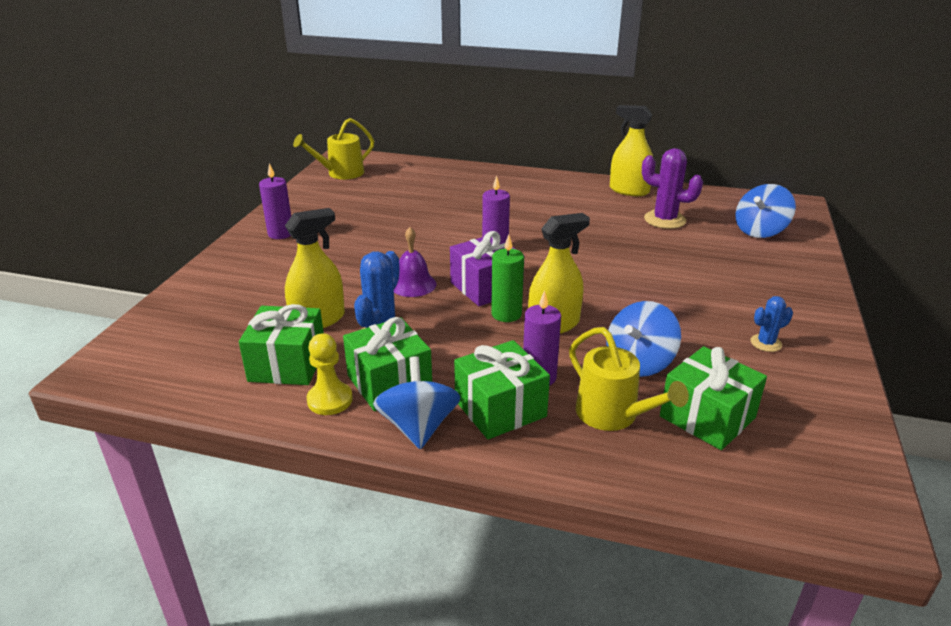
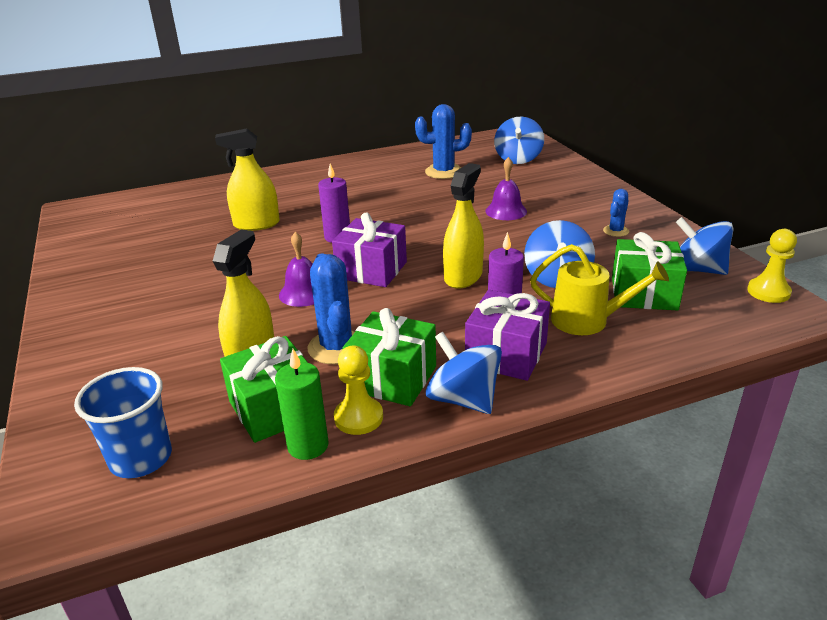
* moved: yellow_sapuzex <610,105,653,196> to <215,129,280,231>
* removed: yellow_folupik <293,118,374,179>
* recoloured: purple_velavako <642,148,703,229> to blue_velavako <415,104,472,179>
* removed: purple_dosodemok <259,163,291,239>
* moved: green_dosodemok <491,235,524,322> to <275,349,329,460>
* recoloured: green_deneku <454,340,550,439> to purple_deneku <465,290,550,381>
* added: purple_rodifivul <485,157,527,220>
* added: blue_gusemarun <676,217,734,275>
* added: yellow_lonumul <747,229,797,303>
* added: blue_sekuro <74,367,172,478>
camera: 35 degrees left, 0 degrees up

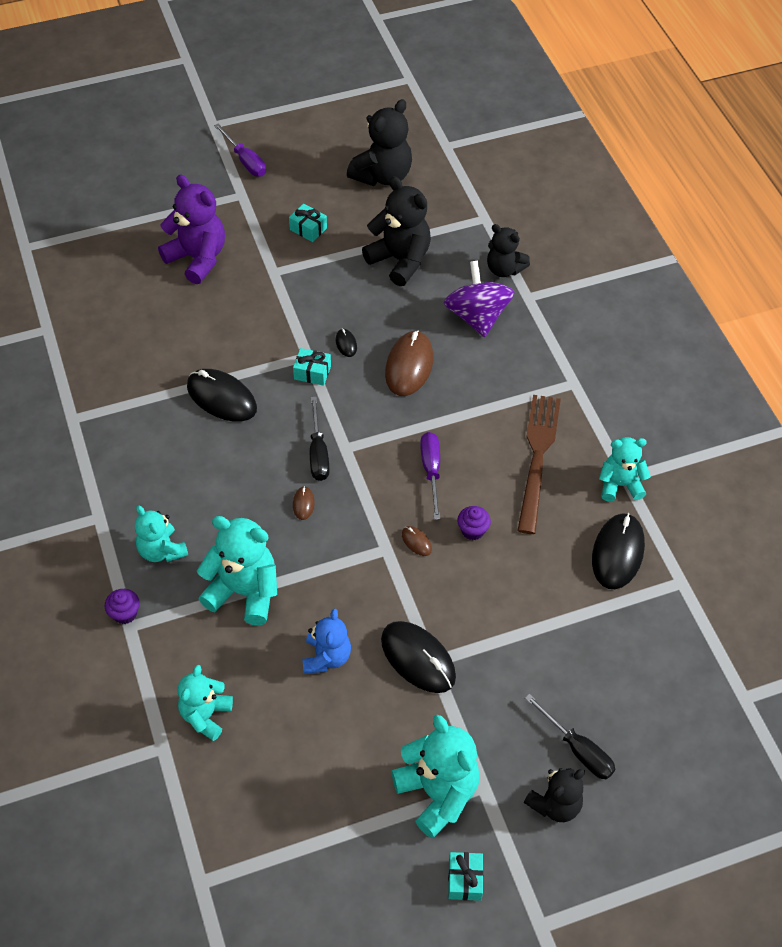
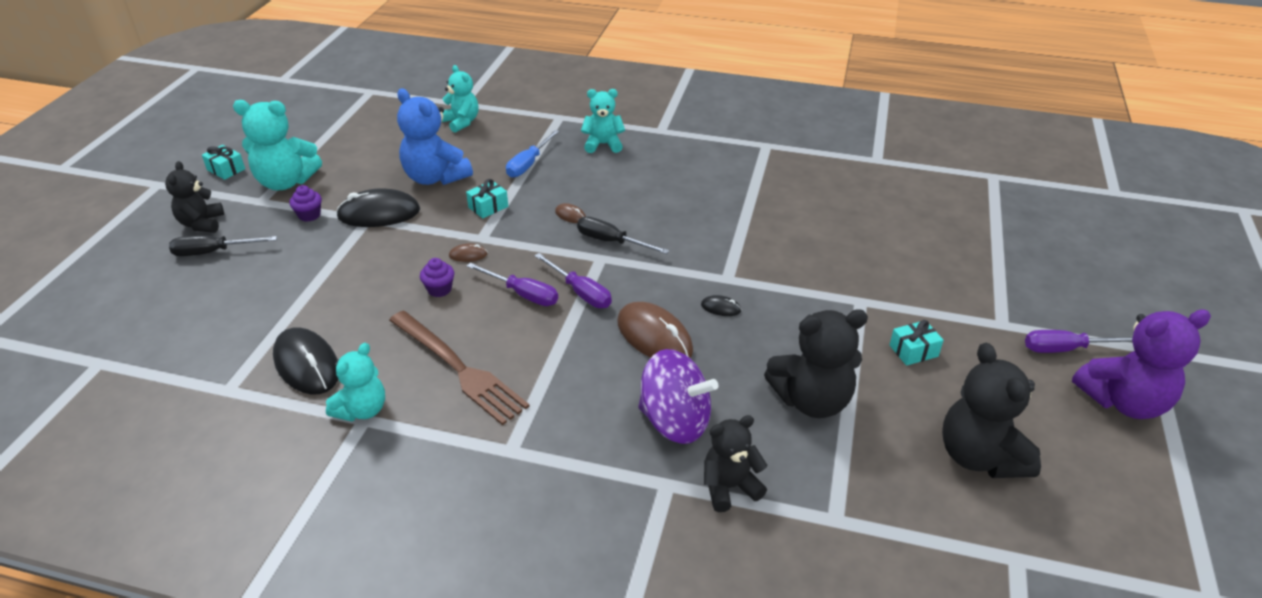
* moved: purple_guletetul <158,174,225,284> to <1072,309,1211,419>
* moved: turquoise_deneku <293,348,331,386> to <466,179,508,218>
* removed: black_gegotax <187,369,257,422>
* replaced: turquoise_guletetul <197,516,277,625> to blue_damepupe <506,130,559,178>
* moved: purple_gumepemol <105,589,140,624> to <289,185,322,222>
* resized: blue_guletetul <302,609,351,674> = <397,88,473,185> x1.55
* added: purple_damepupe <534,253,612,308>
camera: 125 degrees right, 15 degrees down

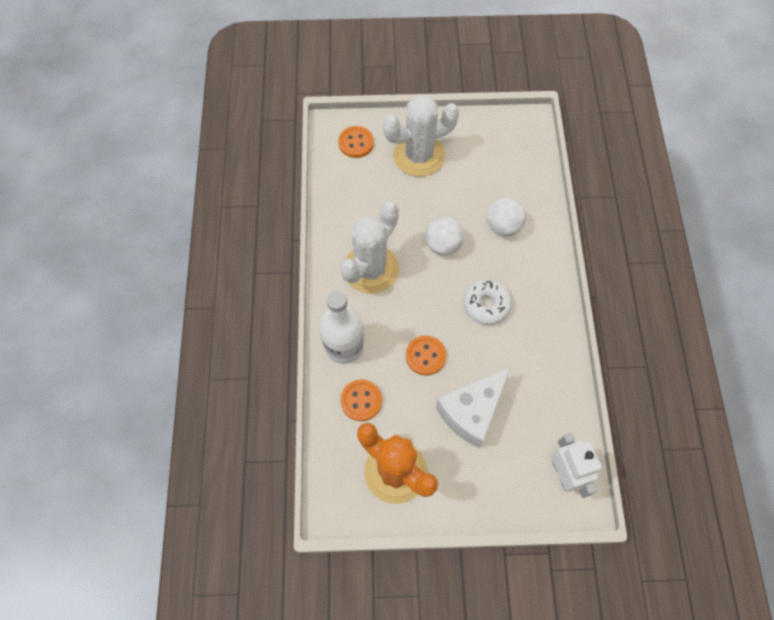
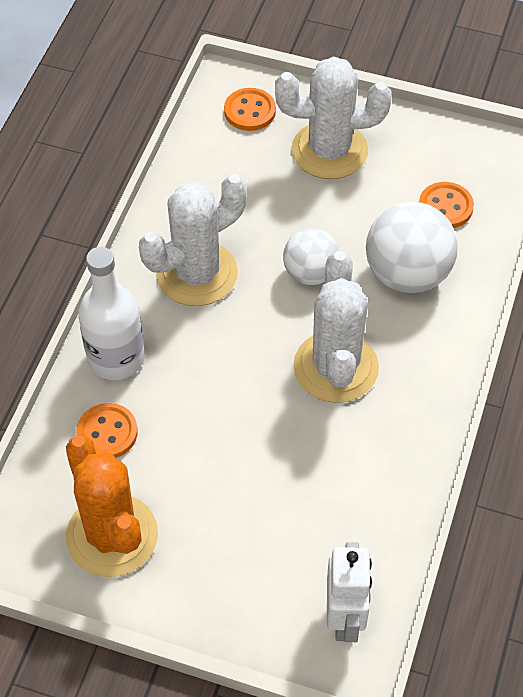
* resized: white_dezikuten <487,198,526,236> = <366,202,458,293> x1.58
* replaced: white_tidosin <463,280,512,325> to white_velavako <293,251,379,403>
* moved: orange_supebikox <406,335,446,375> to <419,182,474,228>
* removed: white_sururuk <436,367,511,448>
camera: 20 degrees right, 10 degrees down

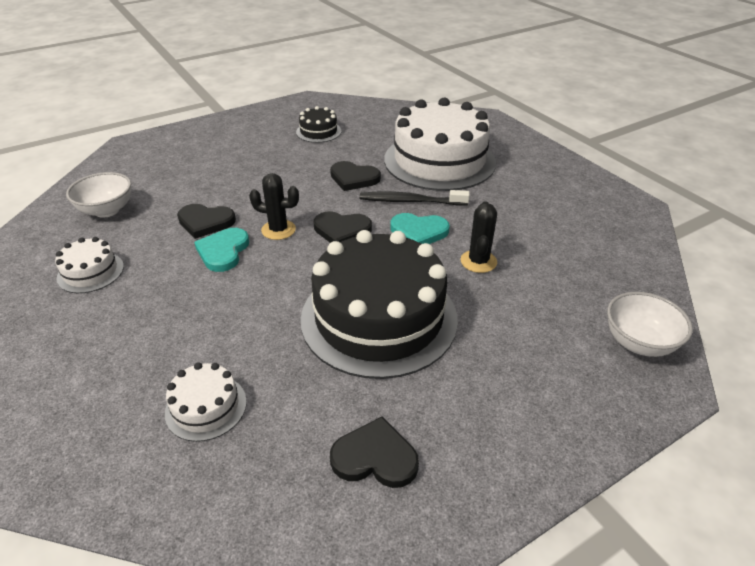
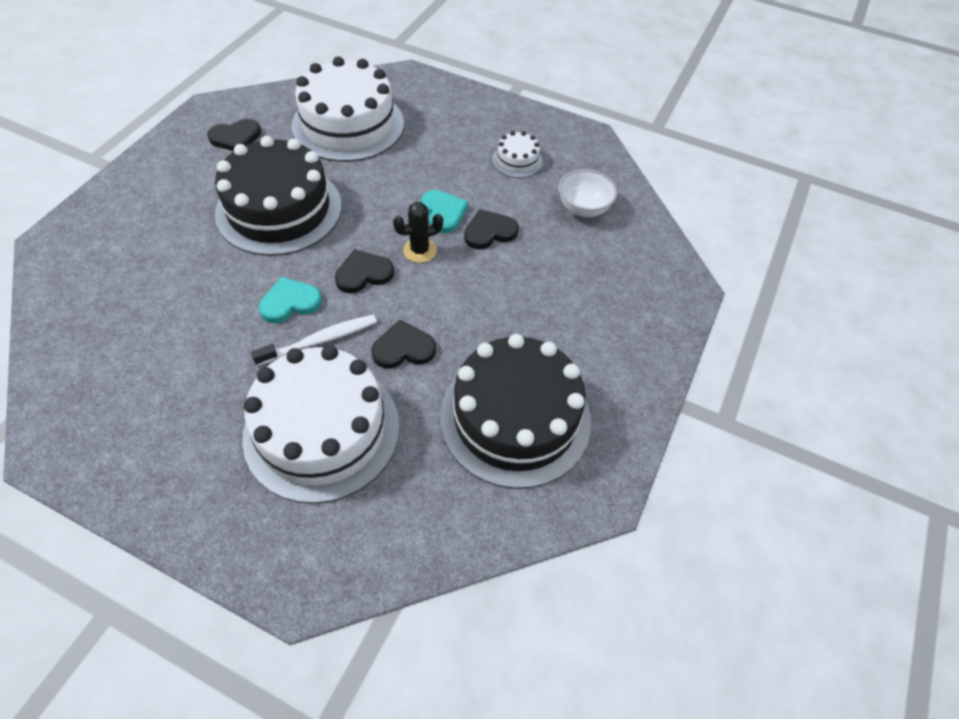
* resized: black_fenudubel <296,106,341,143> = <440,334,591,489> x2.28
* recoloured: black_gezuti <359,190,470,205> to white_gezuti <251,314,377,366>
* removed: black_velavako <461,201,497,273>
* removed: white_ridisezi <607,292,693,357>
* resized: white_fenudubel <165,362,247,442> = <292,56,404,162> x2.28
camera: 145 degrees right, 15 degrees up

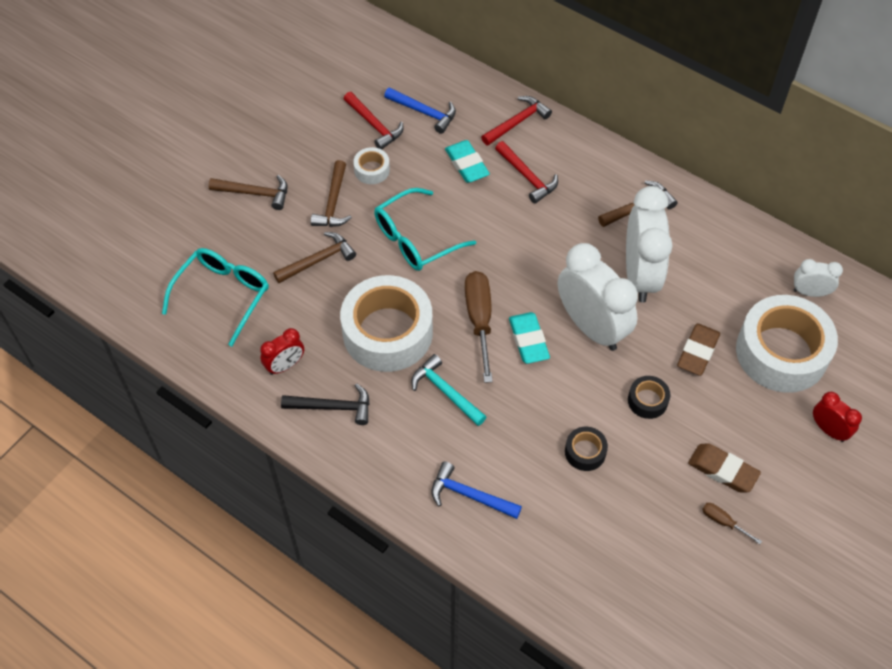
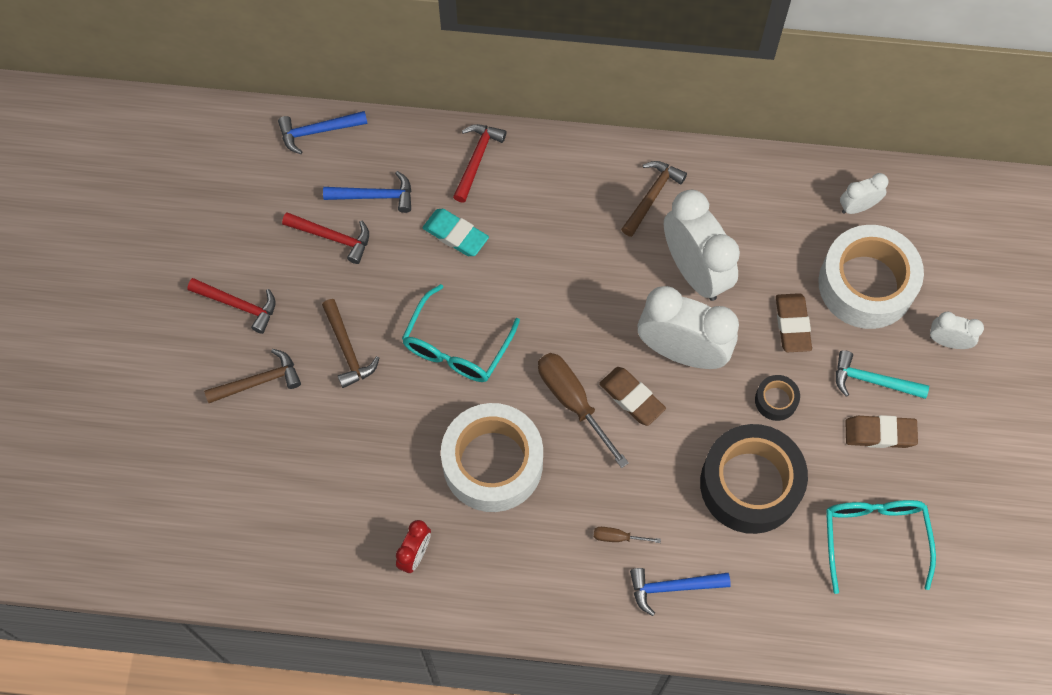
* moved: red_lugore <495,141,558,204> to <187,278,276,334>
* removed: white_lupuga <353,147,390,184>
* removed: brown_lugore <273,232,356,283>
* moved: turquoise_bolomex <162,248,269,347> to <826,500,936,594>
* recoloured: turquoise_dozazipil <509,312,550,364> to brown_dozazipil <599,367,666,426>
* moved: turquoise_lugore <411,354,486,426> to <836,350,929,399>
* removed: black_lugore <281,383,370,425>
* recoloured: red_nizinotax <813,392,862,442> to white_nizinotax <930,312,984,349>
* resized: black_lupuga <565,427,608,471> = <700,424,808,534> x2.32
* moved: brown_damepupe <702,503,762,544> to <594,527,661,543>
* added: blue_lugore <278,111,368,154>
camera: 30 degrees left, 10 degrees up

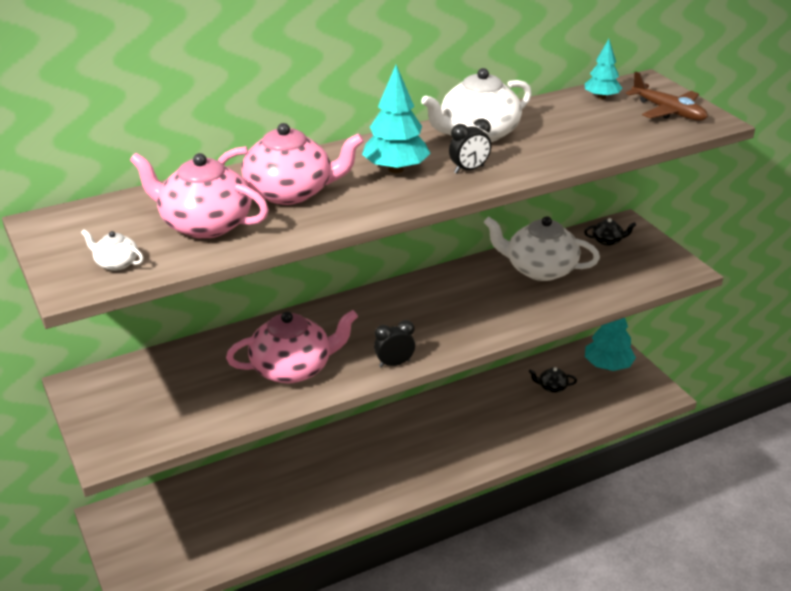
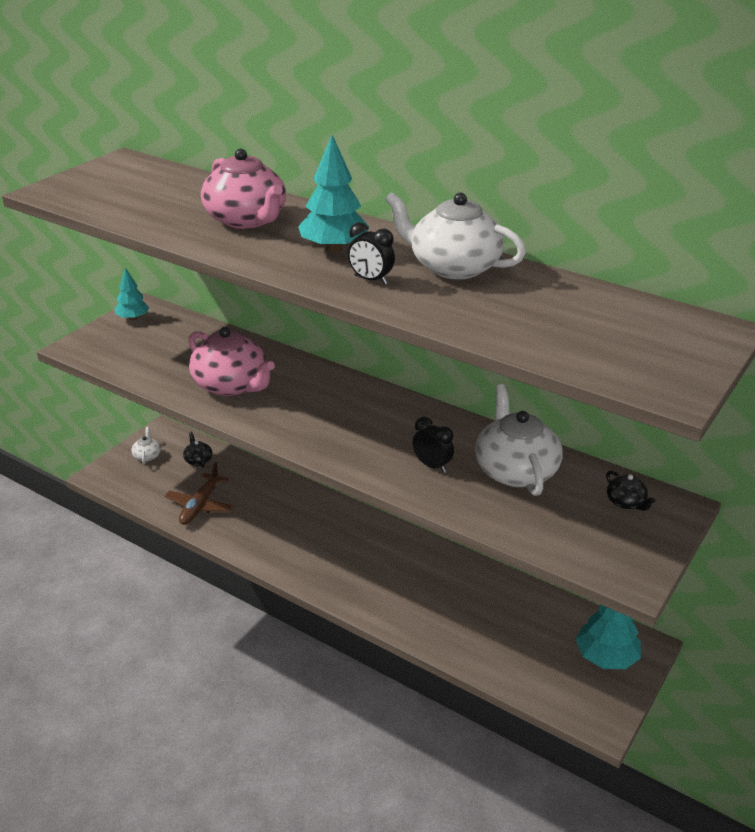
* moved: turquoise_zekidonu <585,39,622,100> to <115,267,150,320>
* moved: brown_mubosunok <626,71,708,121> to <165,462,233,525>
* removed: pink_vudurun <130,153,269,239>
* moved: white_vudurun <81,229,144,271> to <131,427,161,464>
* moved: black_nizinotax <374,320,415,368> to <413,417,454,473>
* moved: black_vudurun <529,367,577,393> to <183,432,212,467>
camera: 60 degrees right, 0 degrees up

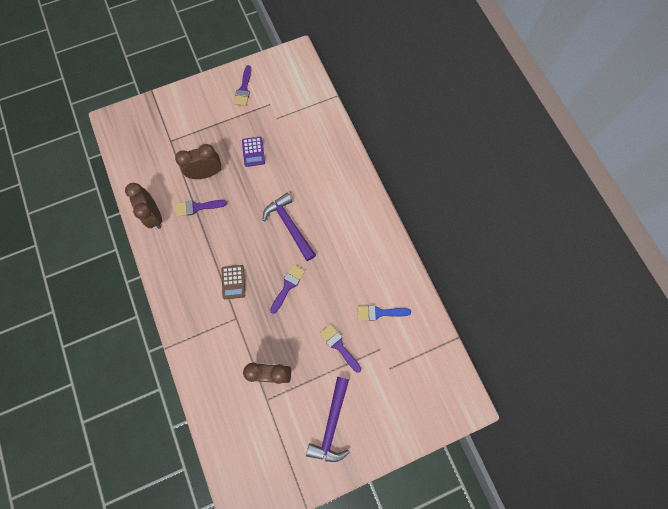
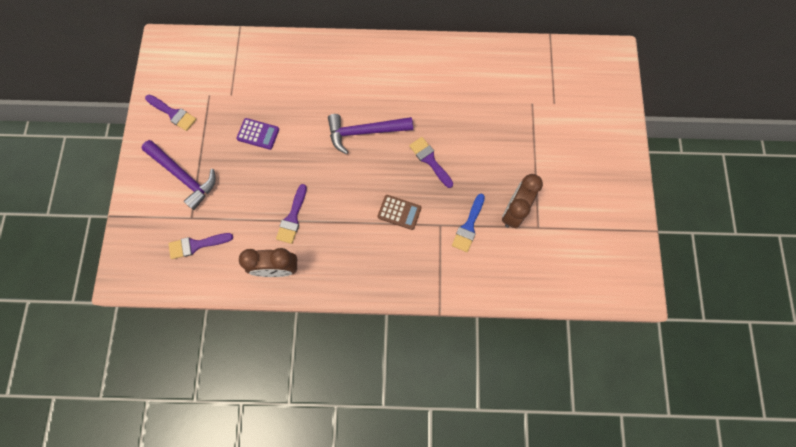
* removed: brown_nizinotax <175,144,221,179>
* moved: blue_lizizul <357,305,411,321> to <452,194,485,252>
* moved: purple_lizizul <319,324,361,373> to <168,233,233,259>
* moved: purple_lugore <306,376,350,462> to <141,140,216,210>
camera: 65 degrees left, 0 degrees up

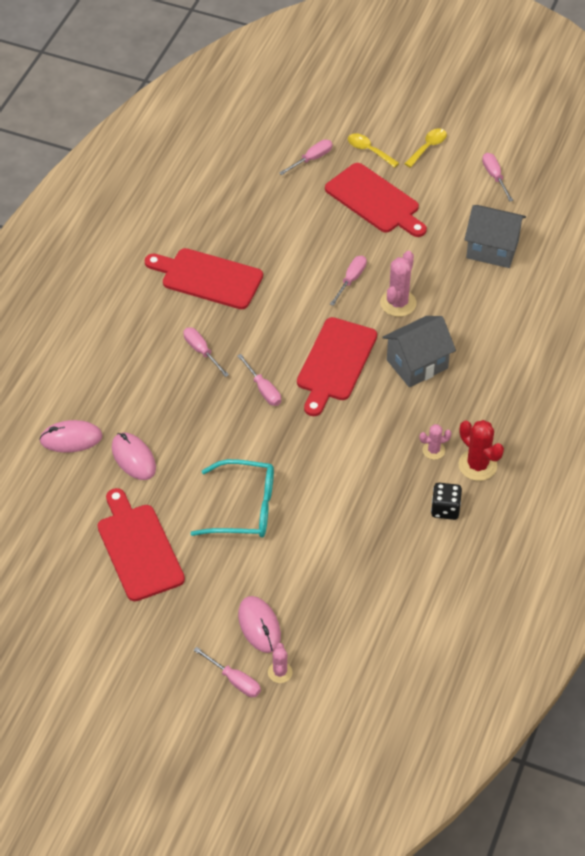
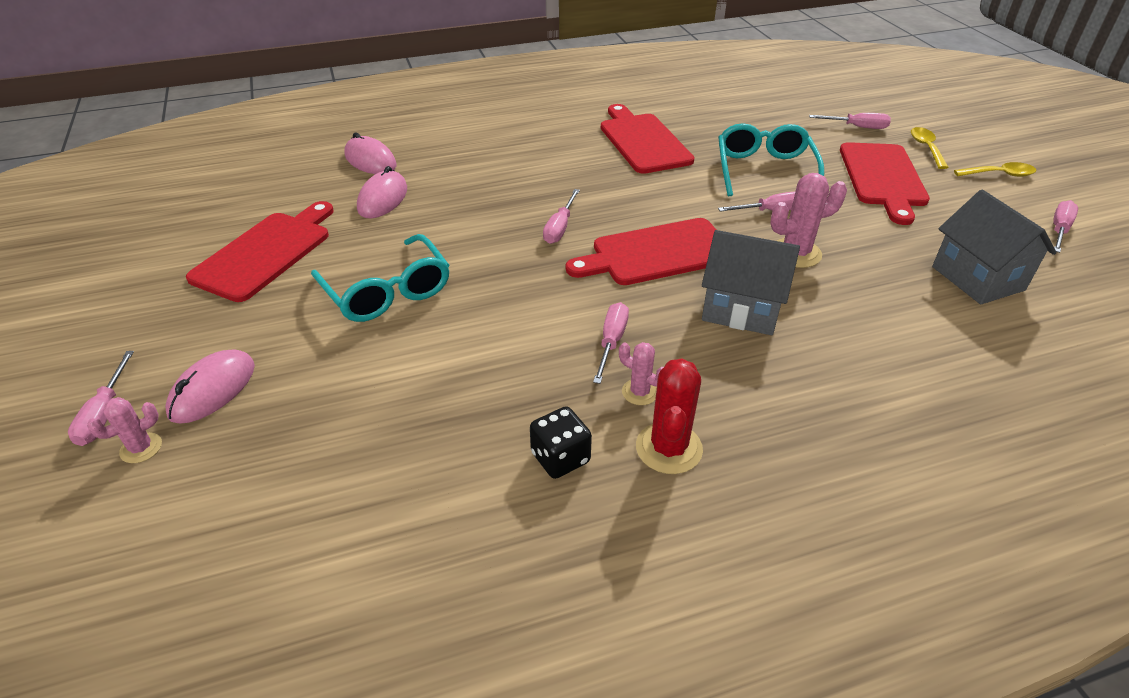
* moved: pink_damepupe <183,327,229,377> to <593,302,629,384>
* added: turquoise_bolomex <718,123,824,197>
camera: 50 degrees right, 10 degrees down

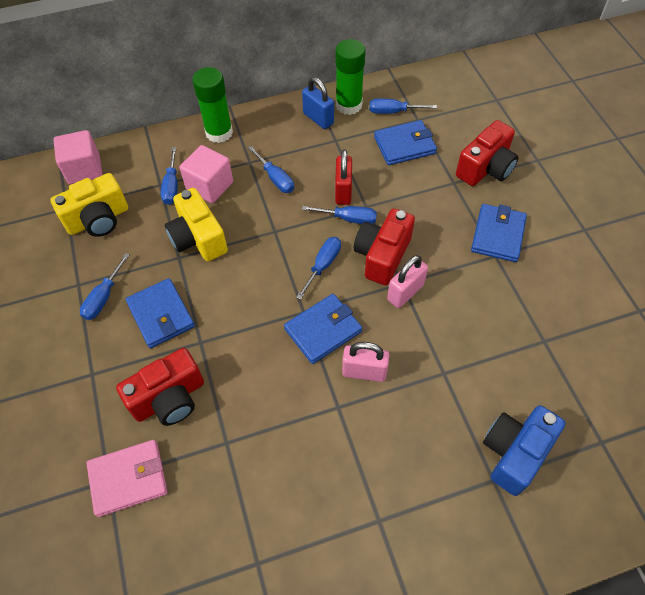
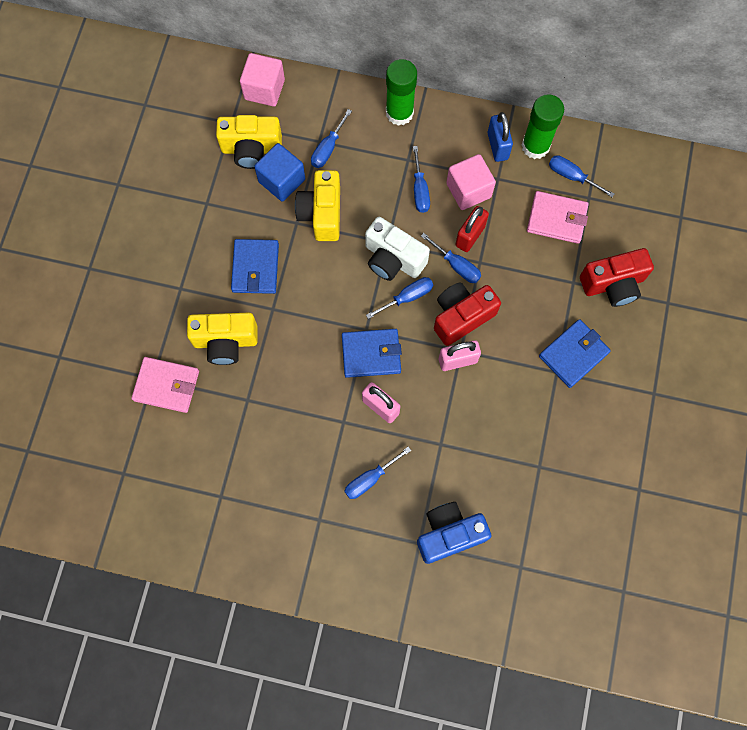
* recoloured: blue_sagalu <374,120,437,165> to pink_sagalu <527,191,589,244>
* moved: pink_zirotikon <180,145,233,203> to <446,154,496,210>
* moved: blue_damepupe <80,253,130,320> to <344,447,411,499>
* recoloured: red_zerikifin <116,348,204,426> to yellow_zerikifin <187,313,258,365>
* added: blue_zirotikon <254,143,305,202>
* added: white_zerikifin <365,217,430,281>
camera: 30 degrees right, 15 degrees up

